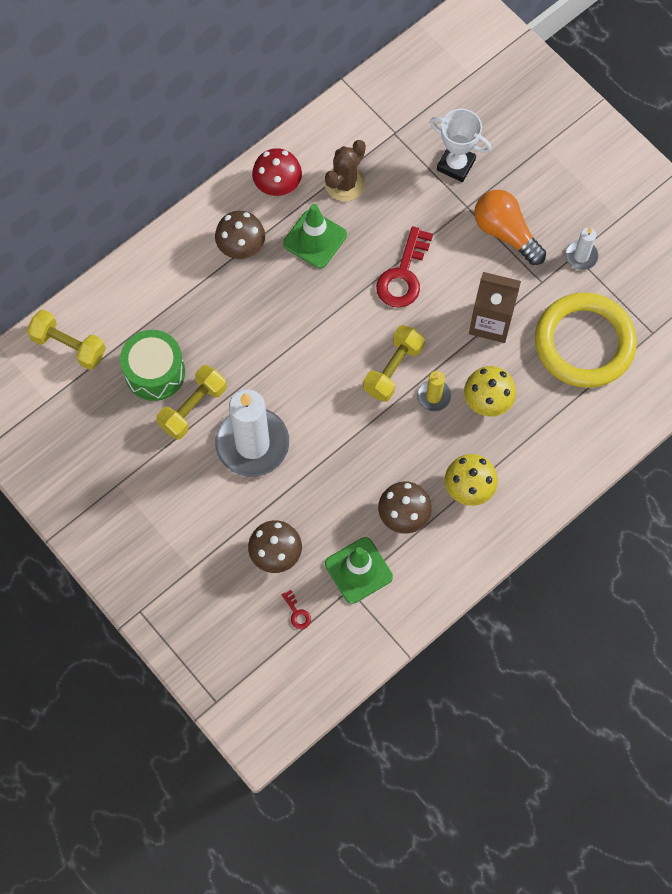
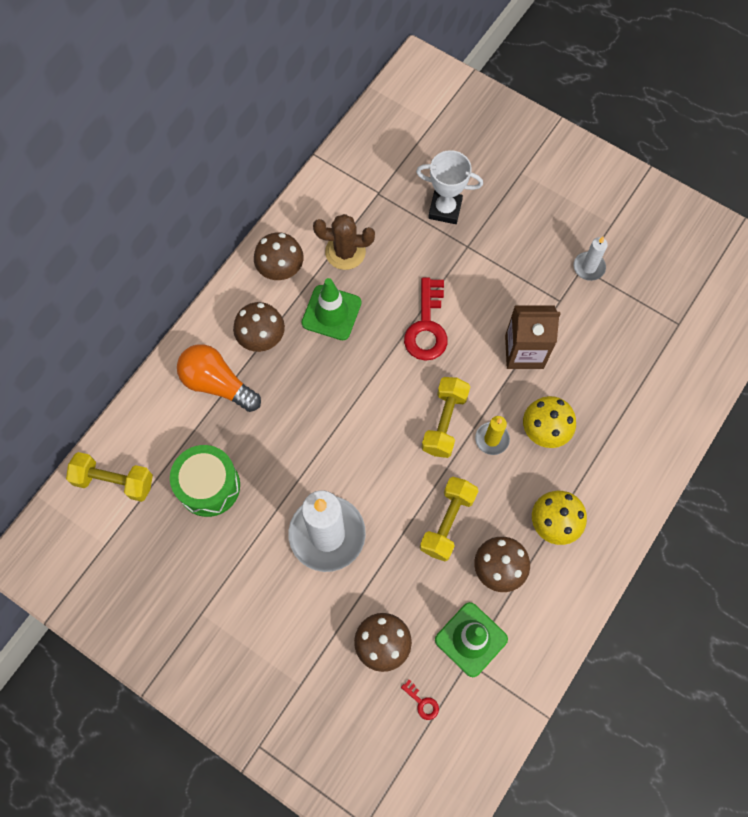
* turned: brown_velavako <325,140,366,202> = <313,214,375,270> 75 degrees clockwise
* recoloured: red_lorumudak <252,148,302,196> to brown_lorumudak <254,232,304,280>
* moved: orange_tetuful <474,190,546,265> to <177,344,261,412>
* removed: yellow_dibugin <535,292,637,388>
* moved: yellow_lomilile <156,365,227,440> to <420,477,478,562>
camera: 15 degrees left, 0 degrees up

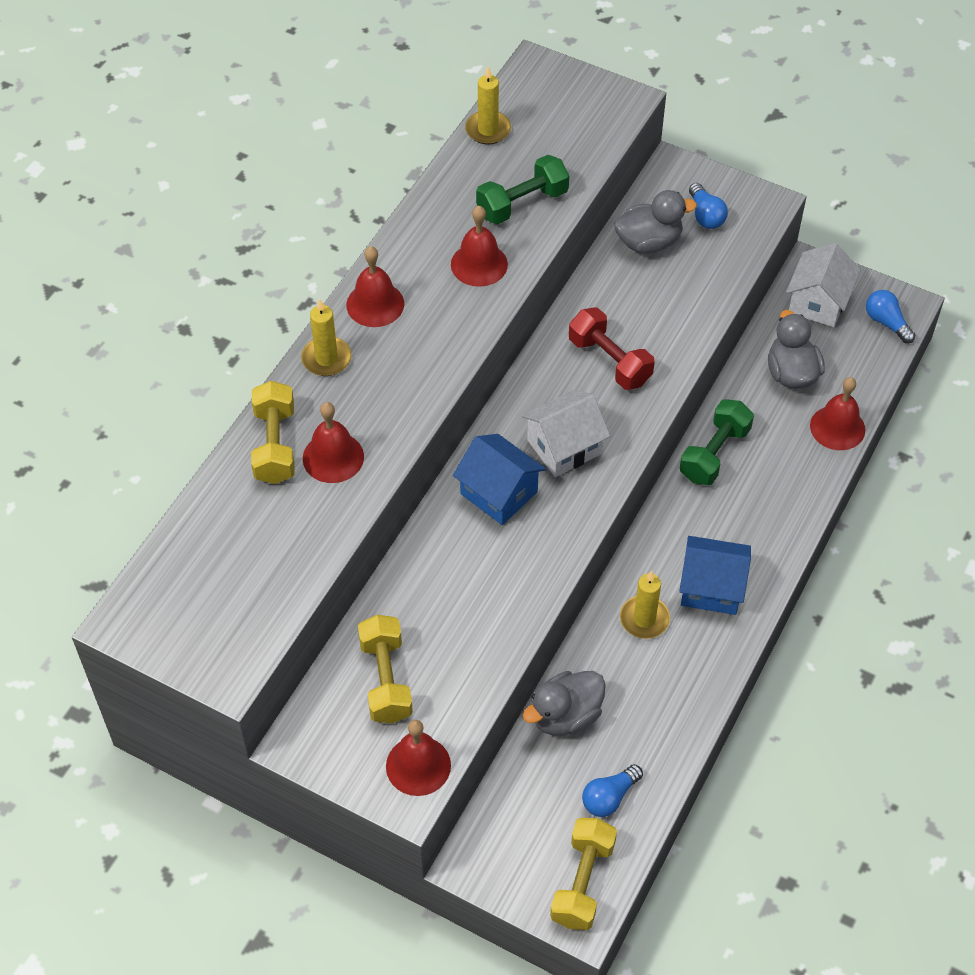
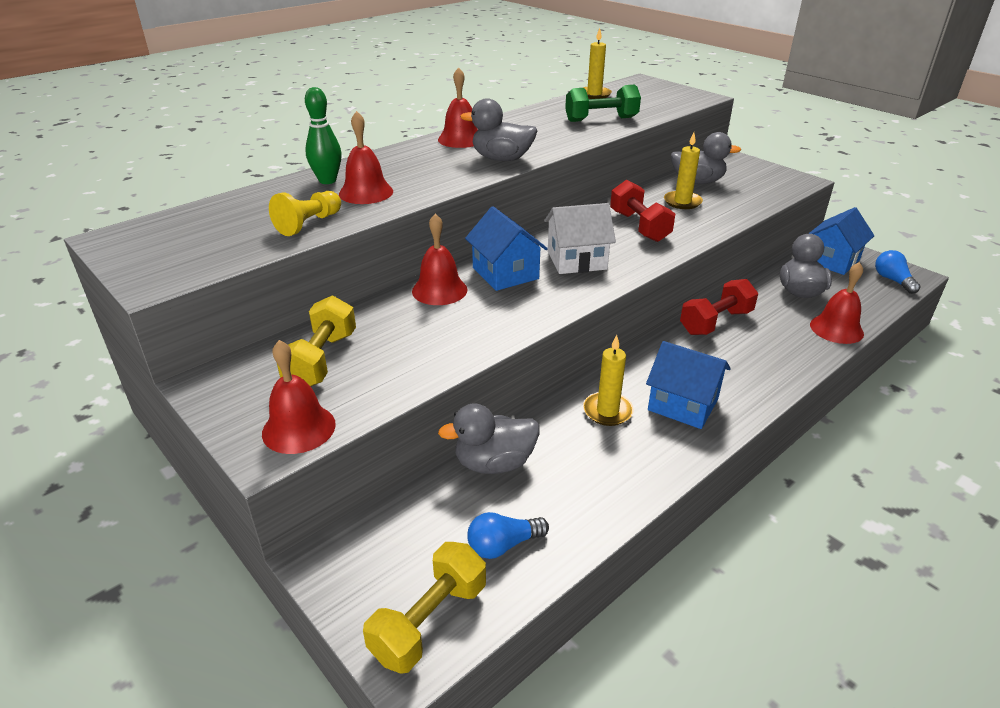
* removed: blue_tetuful <689,183,728,229>
* moved: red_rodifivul <451,206,508,287> to <412,214,467,305>
* recoloured: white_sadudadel <786,243,861,327> to blue_sadudadel <808,207,875,275>
* moved: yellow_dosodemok <301,298,352,376> to <664,133,703,209>
* replaced: yellow_lomilile <251,381,295,484> to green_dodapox <305,87,342,184>
* recoloured: green_lomilile <680,399,754,485> to red_lomilile <680,279,758,335>
* added: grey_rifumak <460,98,537,161>
* added: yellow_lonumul <269,191,341,236>
camera: 20 degrees right, 20 degrees down

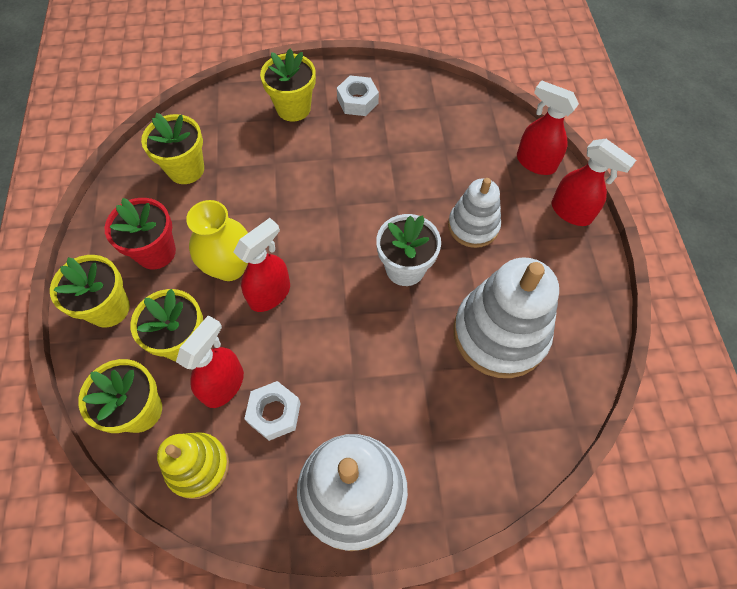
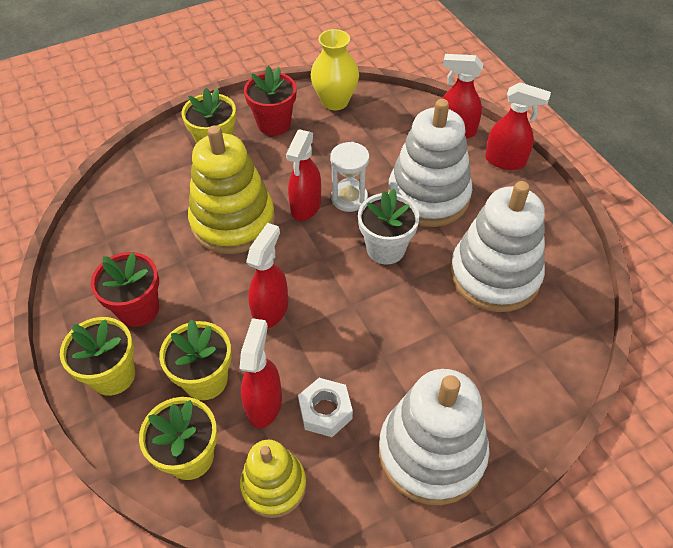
* replaced: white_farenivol <337,75,379,116> to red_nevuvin <244,66,296,136>
* removed: yellow_nevuvin <141,113,204,184>
* resized: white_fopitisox <448,178,501,248> = <388,99,472,227> x1.68
* moved: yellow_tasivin <186,200,248,281> to <311,29,359,110>
* added: yellow_fopitisox <188,125,275,254>
* added: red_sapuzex <286,129,321,221>
* added: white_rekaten <330,142,369,212>
camera: 20 degrees left, 10 degrees down

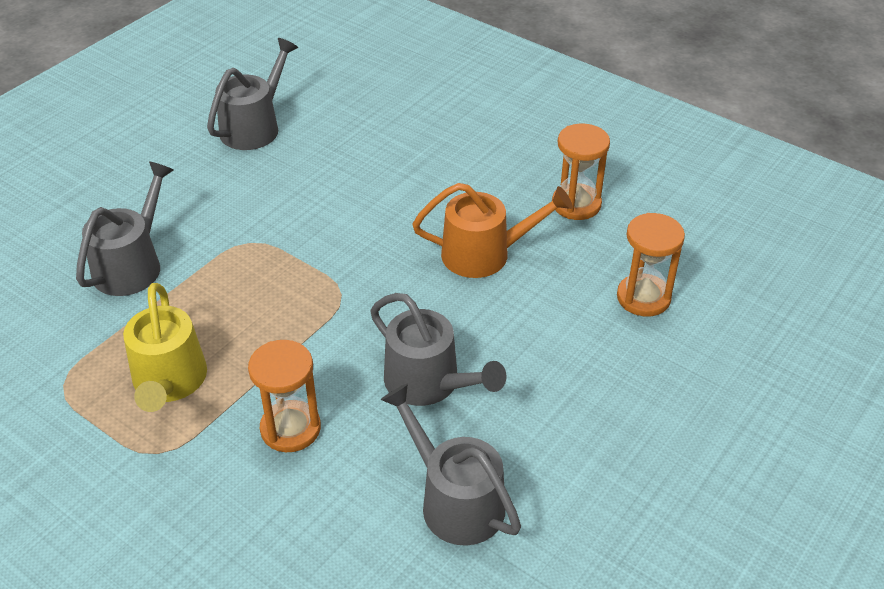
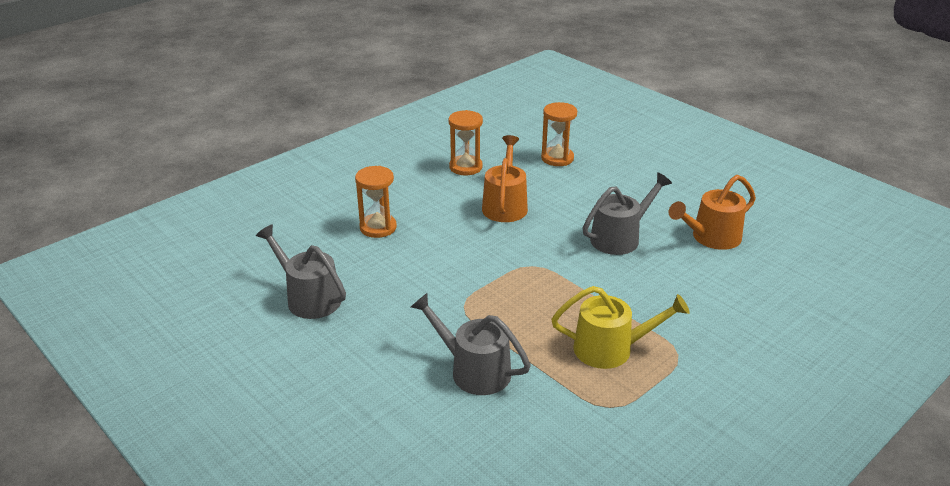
* moved: orange_rekaten <248,340,321,452> to <355,166,397,238>
* recoloured: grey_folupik <381,384,521,546> to orange_folupik <669,175,756,250>
camera: 80 degrees left, 10 degrees down

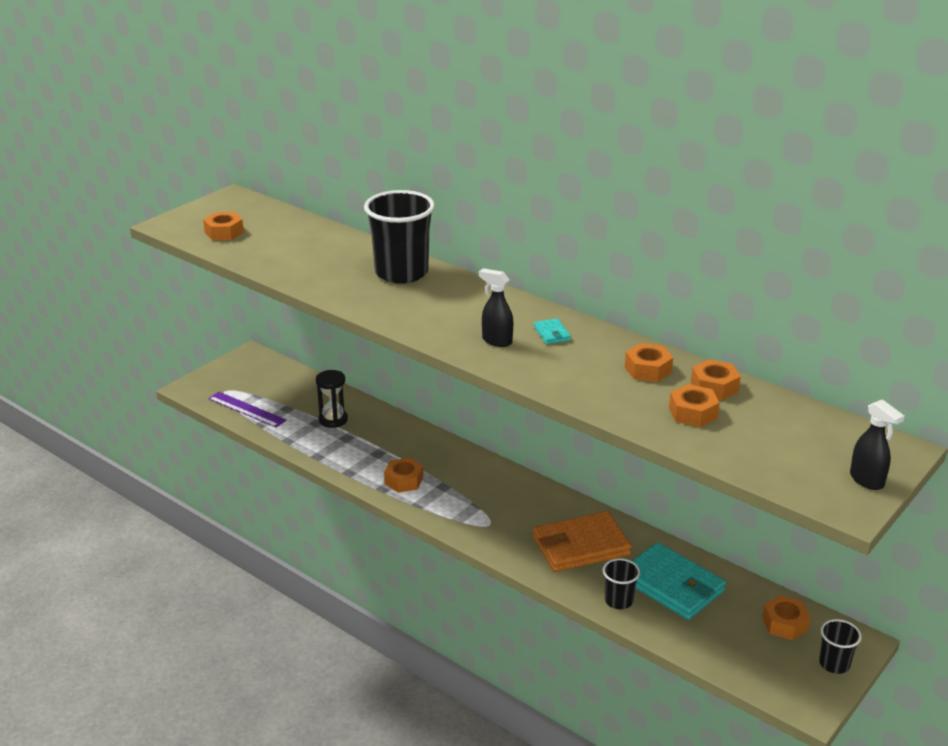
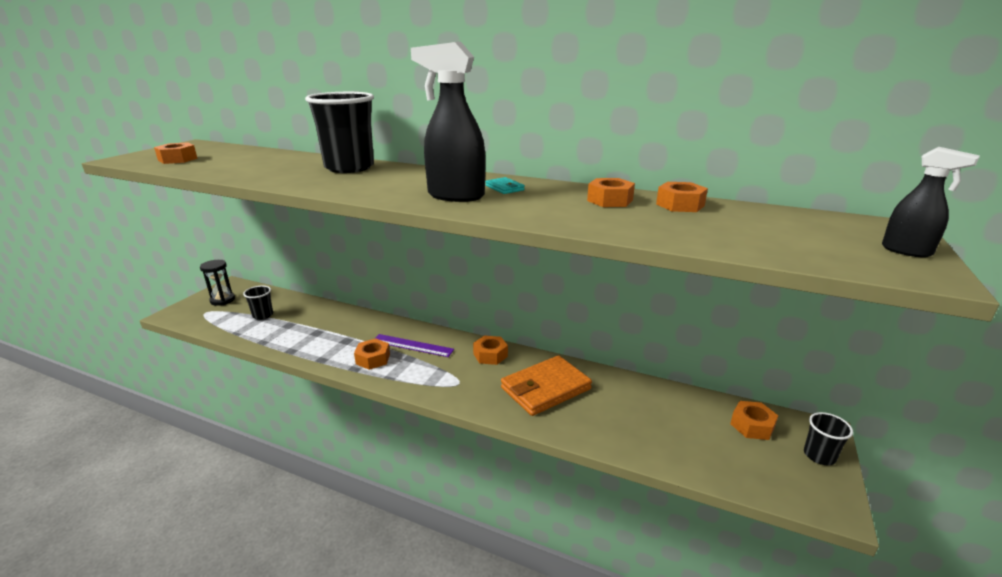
* resized: black_sapuzex <479,268,513,347> = <411,42,485,202> x1.81
* moved: black_rekaten <316,370,348,428> to <200,260,235,306>
* moved: orange_farenivol <669,384,720,427> to <473,335,508,365>
* moved: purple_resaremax <208,392,287,428> to <374,334,454,357>
* removed: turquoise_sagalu <632,542,726,620>
* moved: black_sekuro <603,558,640,609> to <243,286,273,320>
camera: 15 degrees left, 5 degrees down

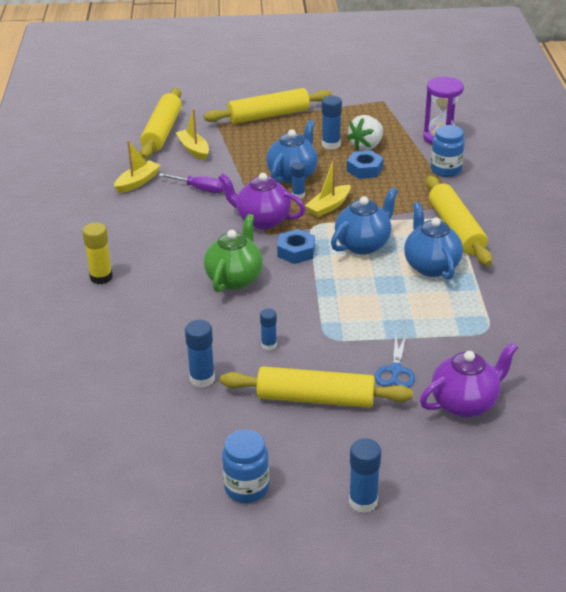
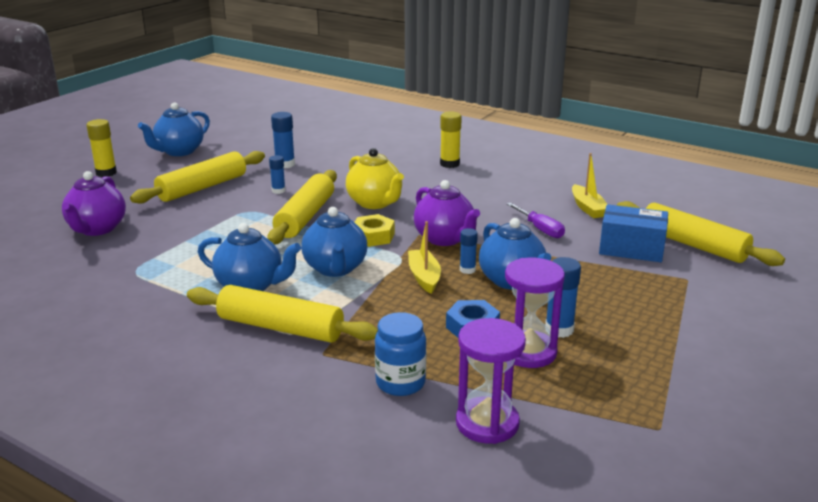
* moved: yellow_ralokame <204,88,332,124> to <267,170,337,245>
* replaced: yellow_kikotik <176,109,209,161> to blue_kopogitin <599,204,668,262>
* replaced: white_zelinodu <347,115,383,151> to purple_rekaten <505,258,565,368>
* turned: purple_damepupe <159,173,224,193> = <507,203,565,238> 90 degrees counterclockwise
* turned: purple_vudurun <218,173,305,229> = <414,180,480,246> 90 degrees clockwise
* recoloured: green_vudurun <204,214,263,292> to yellow_vudurun <346,148,404,209>
* recoloured: blue_farenivol <277,229,315,264> to yellow_farenivol <354,214,395,247>
* removed: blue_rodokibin <375,335,415,388>
* replaced: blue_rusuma <222,429,269,503> to blue_vudurun <138,103,210,156>
* recoloured: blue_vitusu <349,438,381,513> to yellow_vitusu <86,119,117,177>
camera: 125 degrees right, 10 degrees down

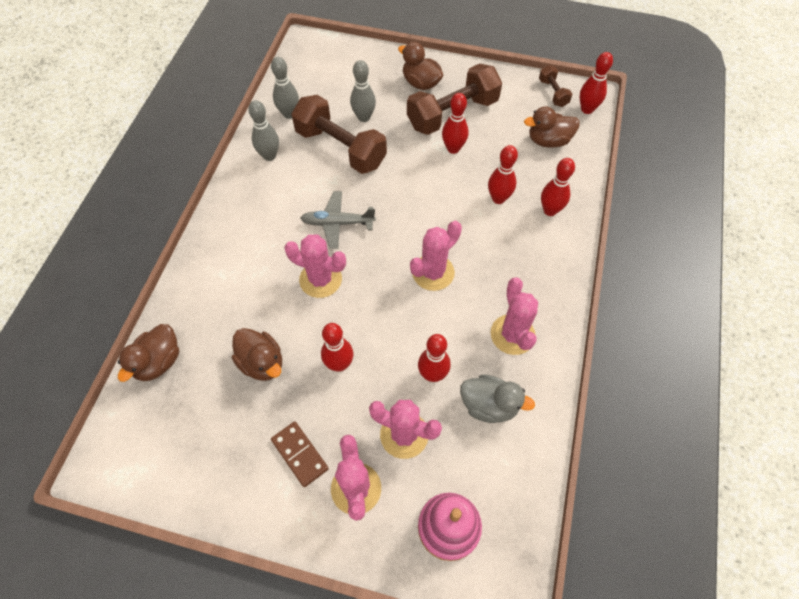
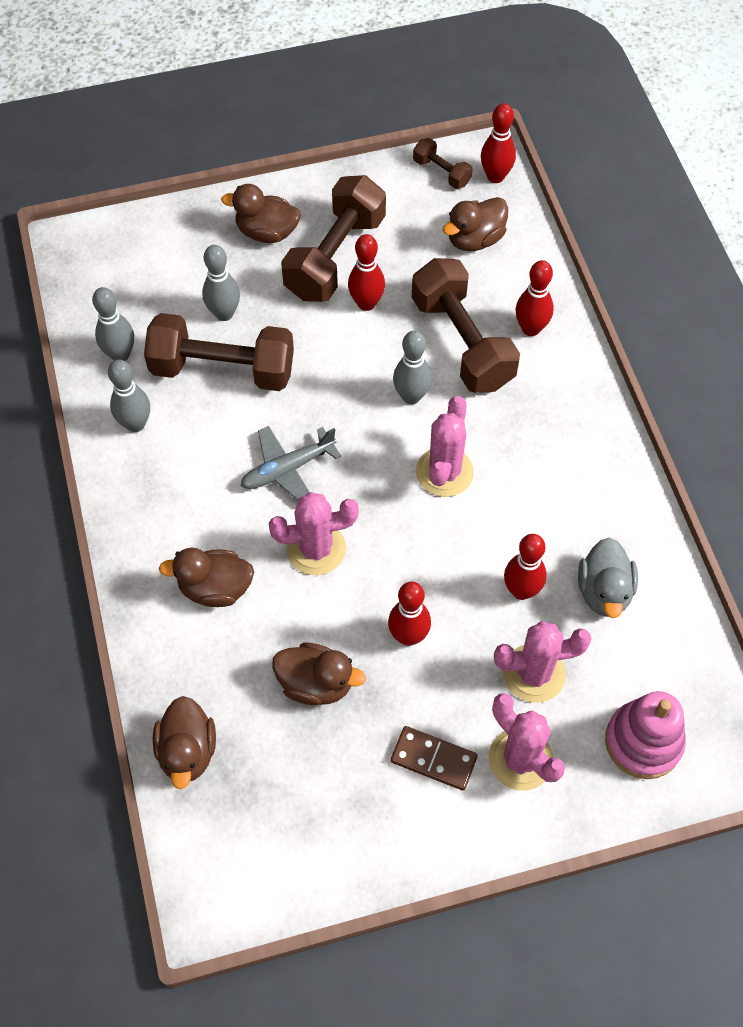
* replaced: red_dodapox <488,145,518,204> to brown_lomilile <412,258,520,393>
* removed: pink_velavako <491,277,538,355>
* turned: grey_rifumak <460,374,535,423> = <578,538,638,618> 105 degrees clockwise
* added: grey_dodapox <393,331,432,404>
* added: brown_rifumak <159,548,254,607>
camera: 30 degrees left, 0 degrees up

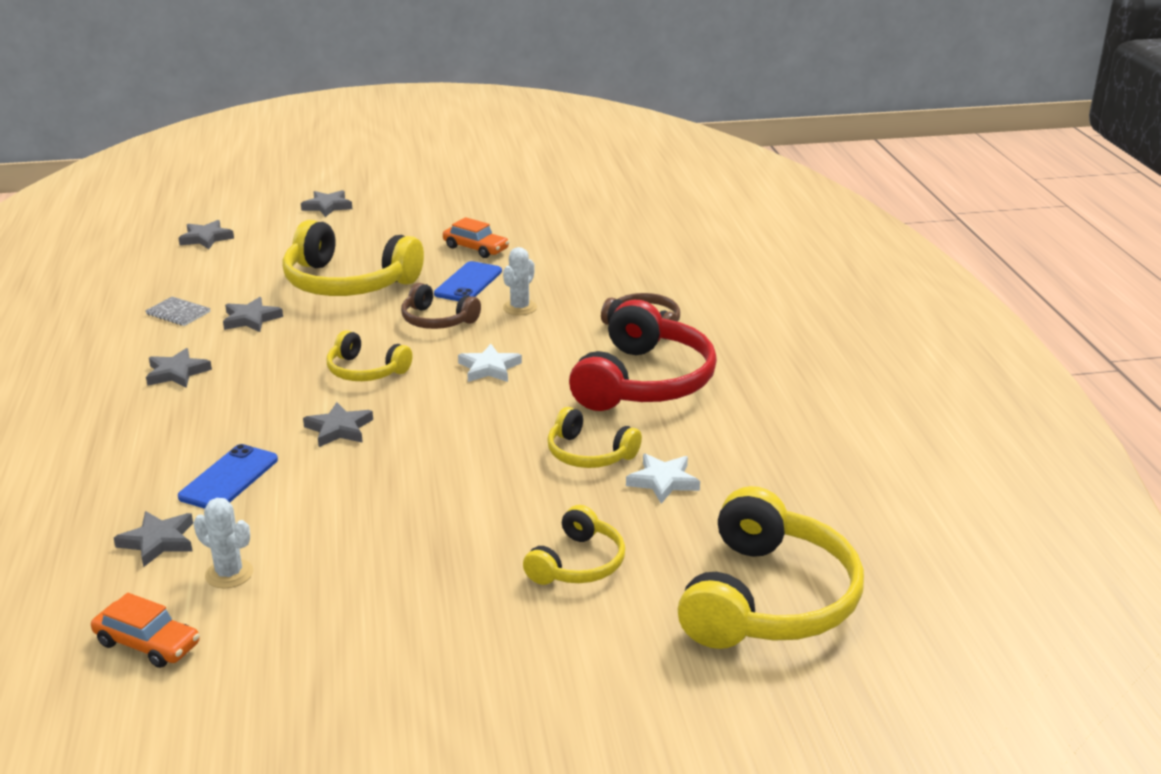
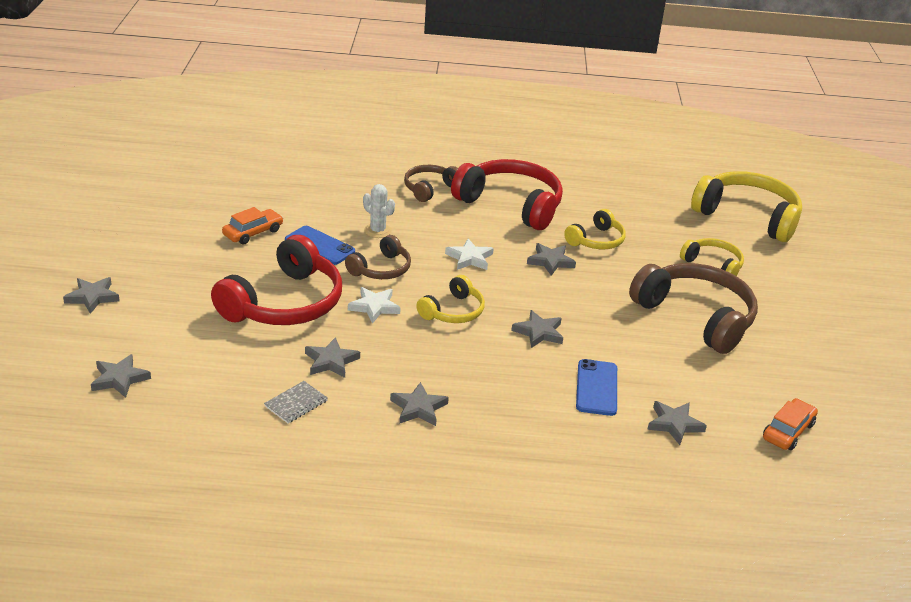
* recoloured: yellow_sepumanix <282,220,424,296> to red_sepumanix <211,235,342,325>
* turned: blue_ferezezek <178,444,278,509> = <576,359,617,416> 60 degrees clockwise
* moved: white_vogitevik <626,453,700,504> to <348,287,401,324>
* removed: white_velavako <194,498,253,589>
* added: grey_vogitevik <527,243,576,276>
* added: brown_sepumanix <629,263,758,354>
camera: 80 degrees left, 5 degrees up

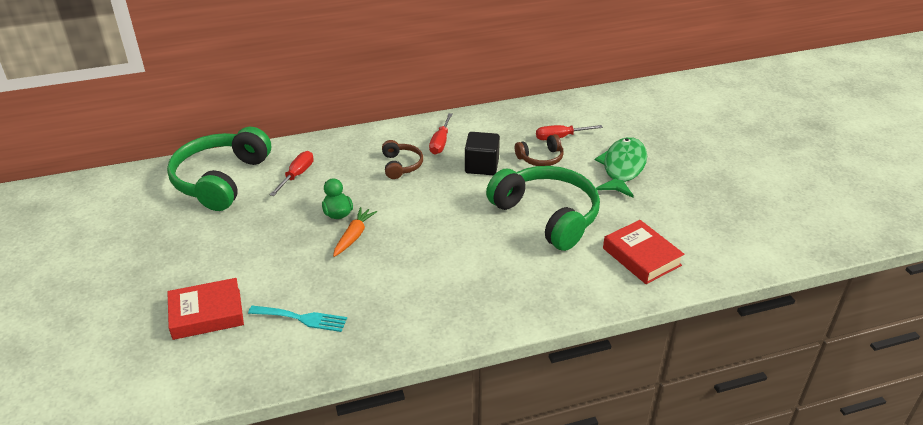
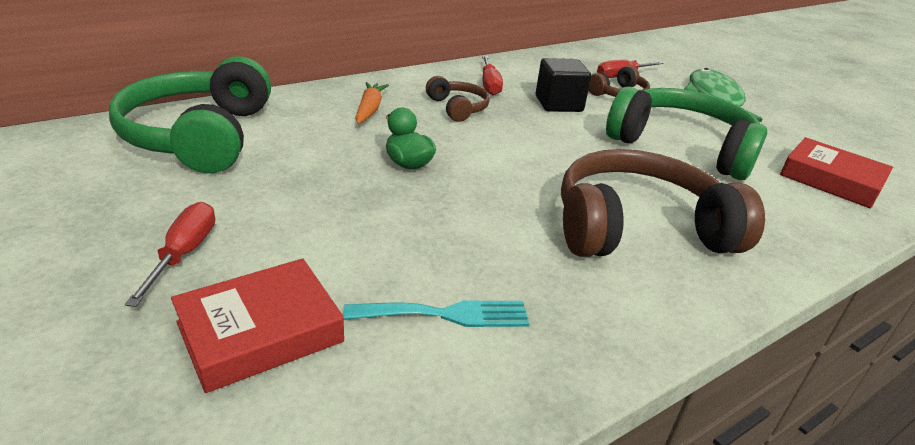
* moved: red_damepupe <270,151,314,196> to <125,202,215,307>
* moved: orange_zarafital <333,207,377,257> to <355,82,389,124>
* added: brown_sepumanix <561,149,765,257>
camera: 20 degrees left, 5 degrees down

